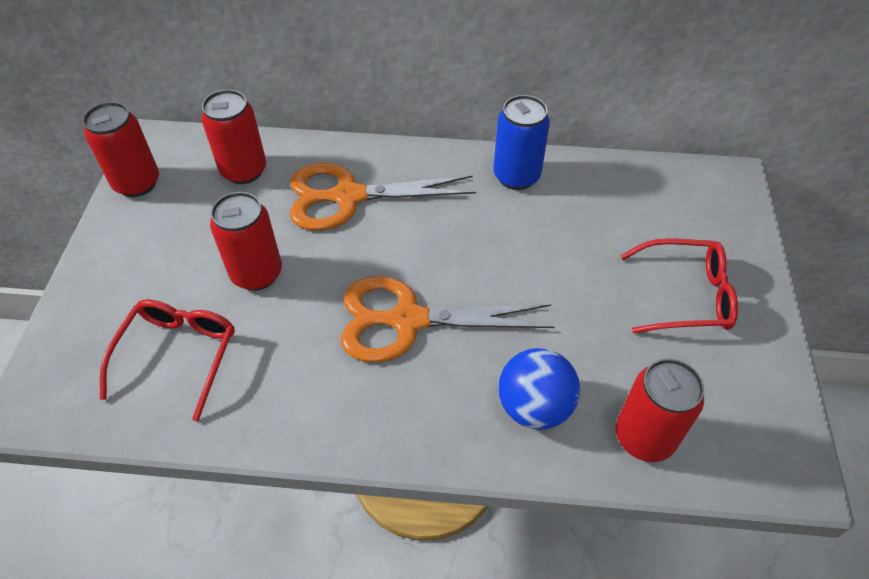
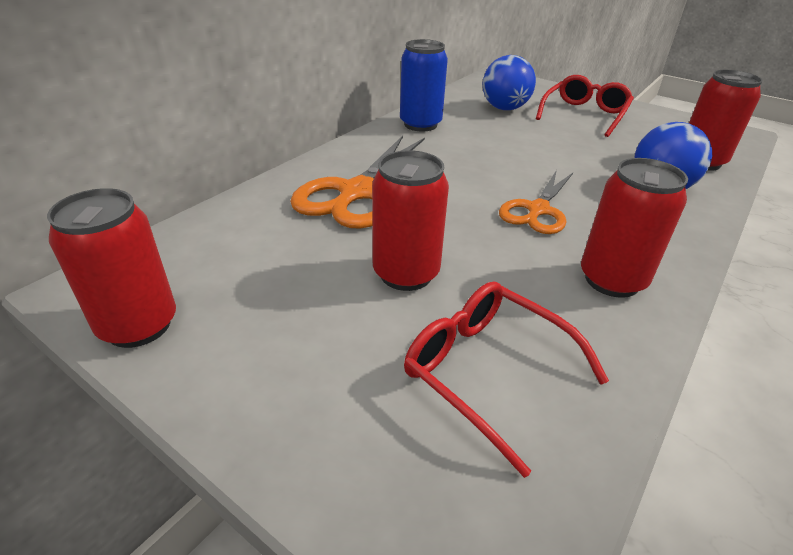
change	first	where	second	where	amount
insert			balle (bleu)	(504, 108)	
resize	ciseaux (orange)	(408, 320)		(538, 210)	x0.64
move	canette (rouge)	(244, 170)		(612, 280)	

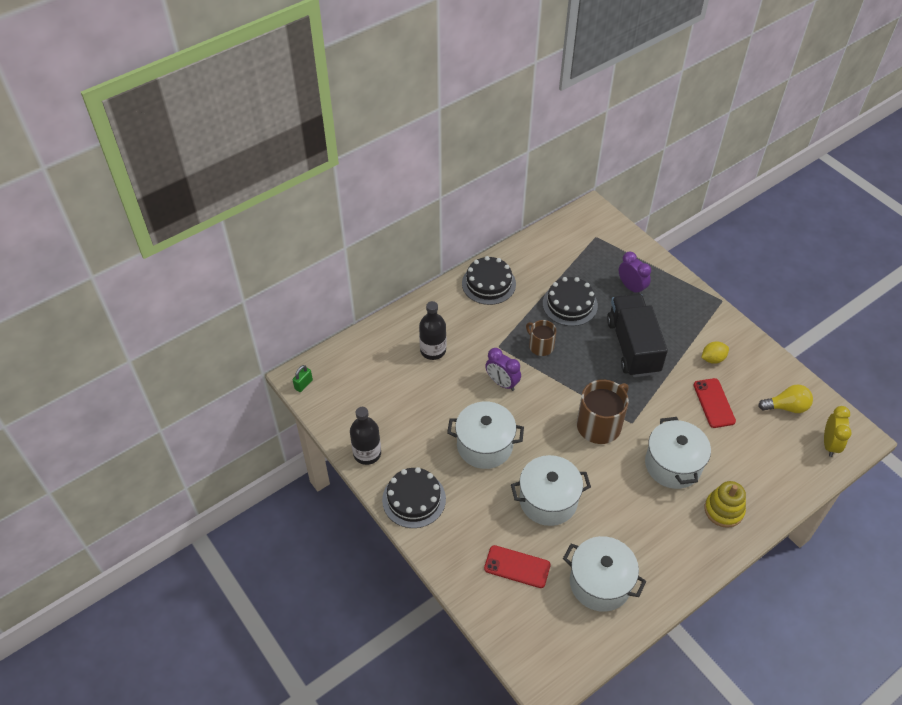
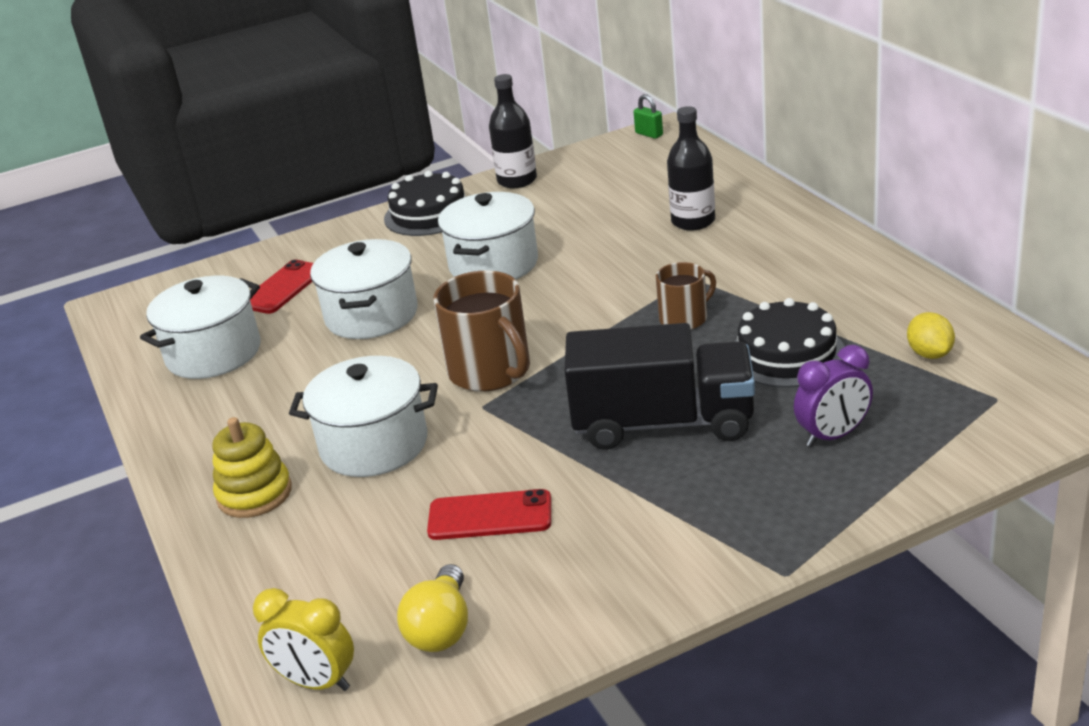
change	first	where	second	where	amount
move	citron (jaune)	(712, 359)		(929, 354)	
delete	gâteau (noir)	(488, 283)			
delete	réveil (violet)	(502, 383)			

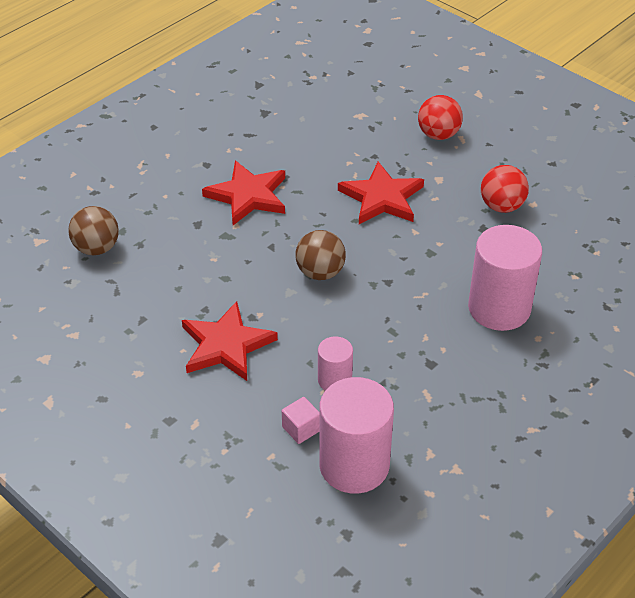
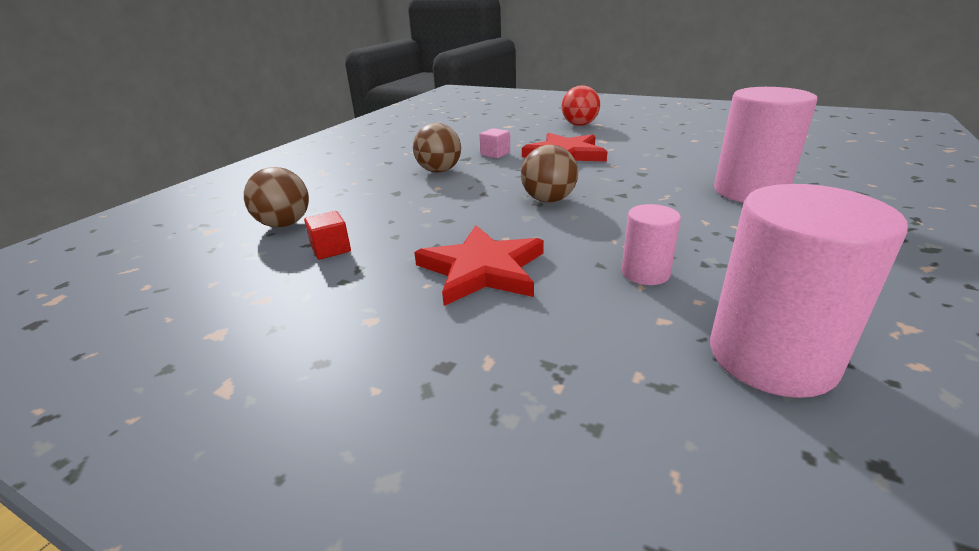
change	first	where	second	where	amount
insert			cube (rouge)	(331, 249)	
replace	étoile (rouge)	(248, 196)	balle (marron)	(439, 171)	
move	cube (rose)	(301, 429)		(495, 154)	
delete	balle (rouge)	(501, 206)			

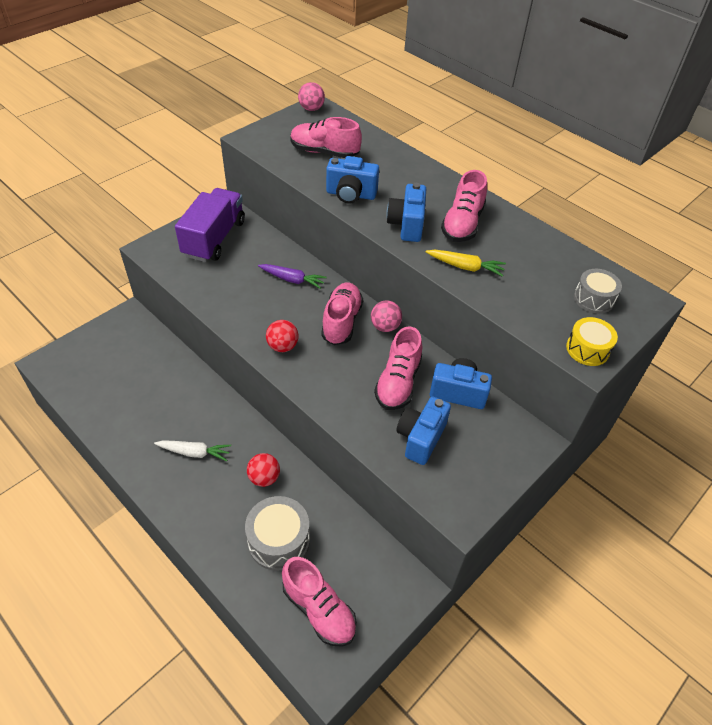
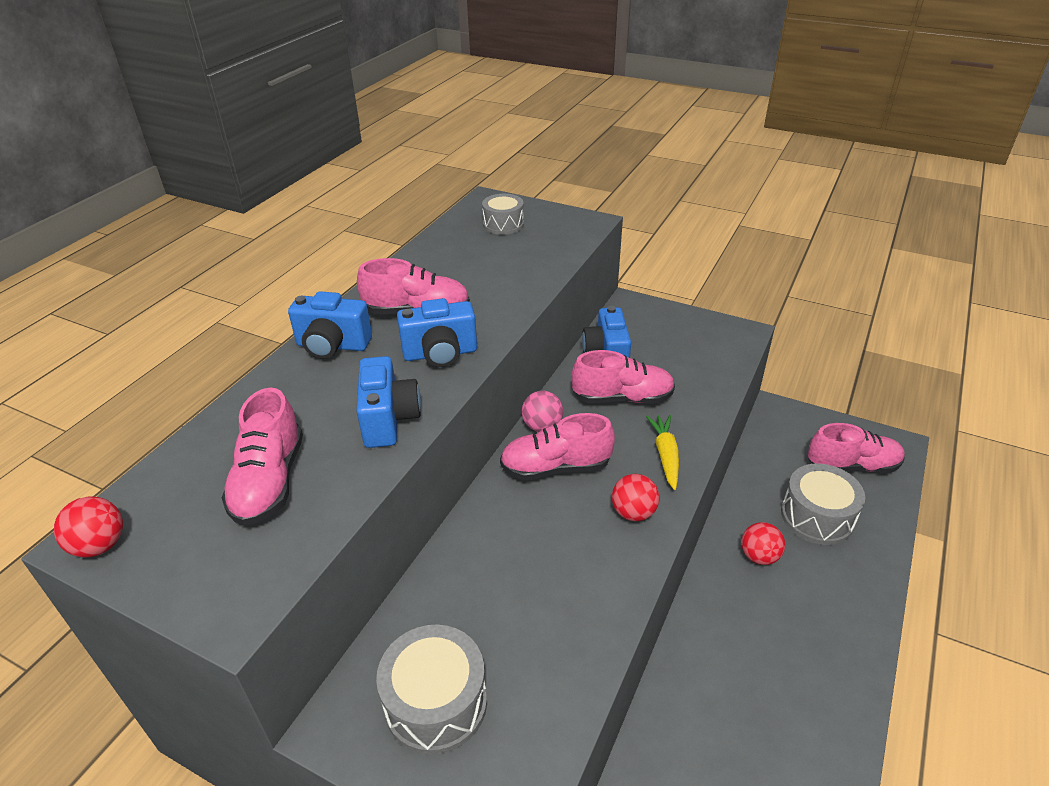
change	first	where	second	where	amount
recolor	balle (rose)	(311, 109)	balle (rouge)	(100, 545)	
move	appareil photo (bleu)	(420, 438)		(332, 346)	
replace	camion (violet)	(214, 238)	tambour (gris)	(436, 702)	
move	carotte (jaune)	(465, 267)		(665, 455)	
rotate	chaussure (rose)	(319, 609)		(852, 466)	60 degrees clockwise
delete	carotte (blanc)	(194, 452)			
delete	carotte (violet)	(292, 280)			
delete	tambour (jaune)	(587, 349)			

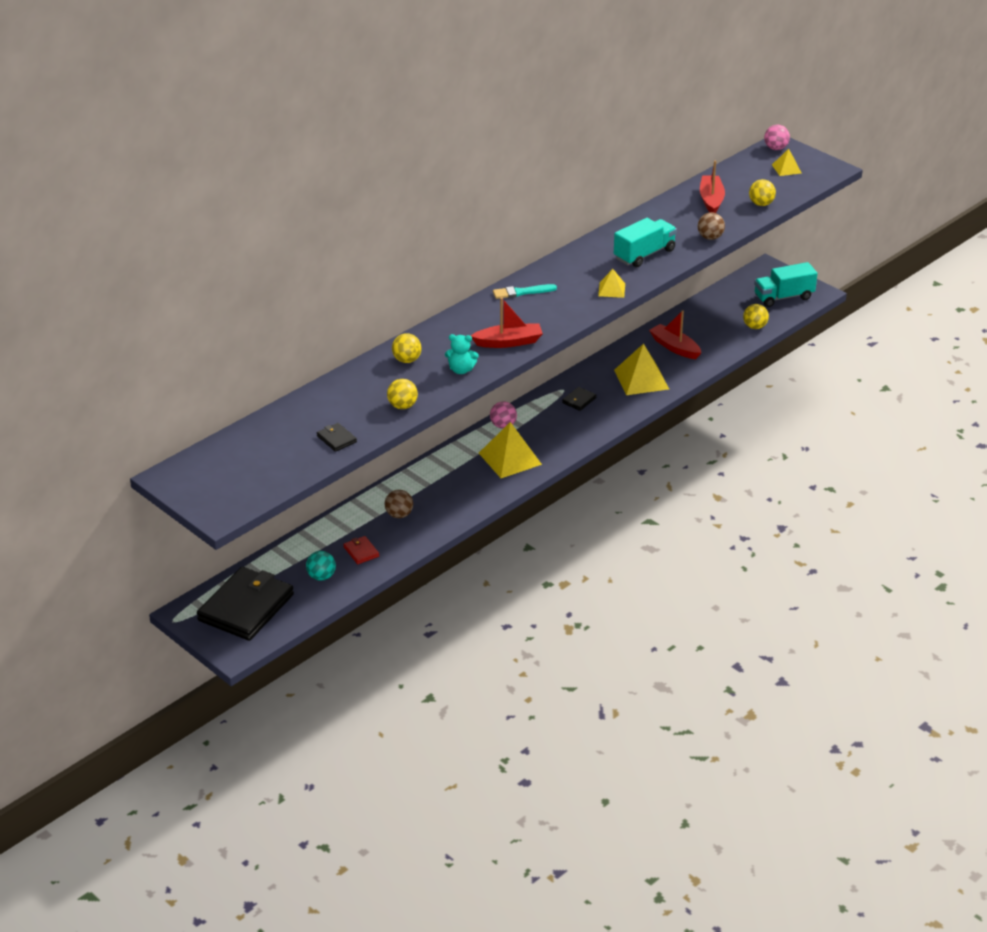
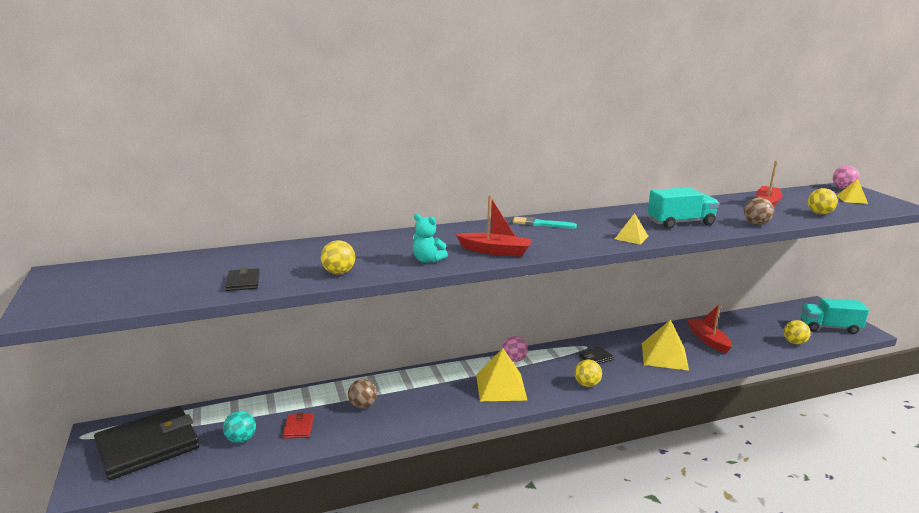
change	first	where	second	where	amount
move	balle (jaune)	(407, 360)		(587, 384)	

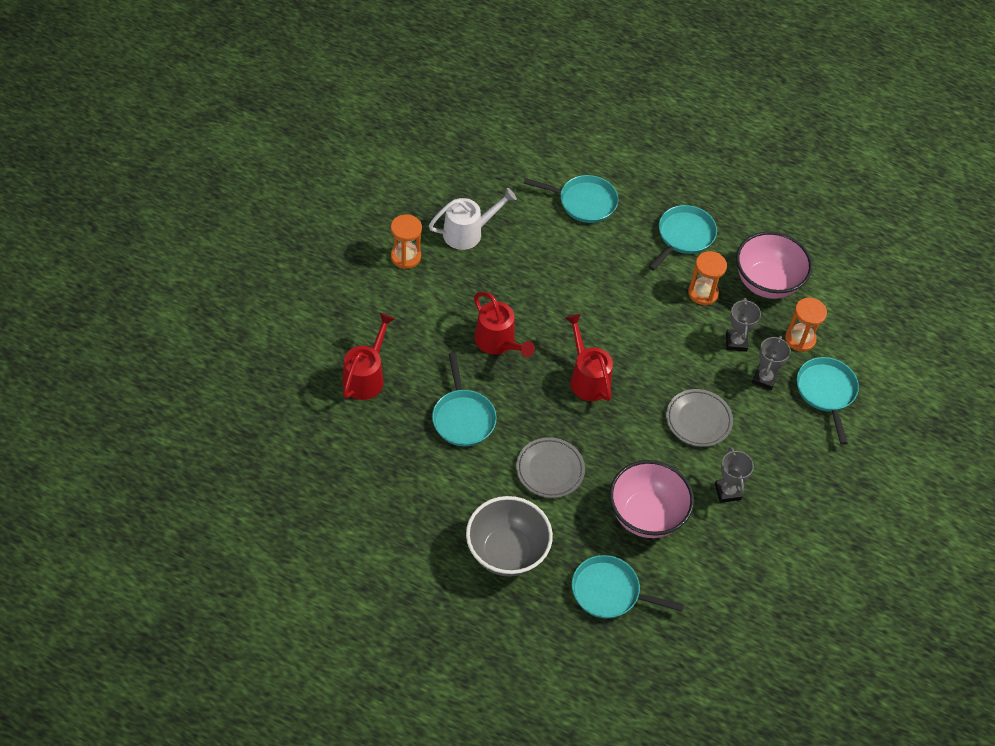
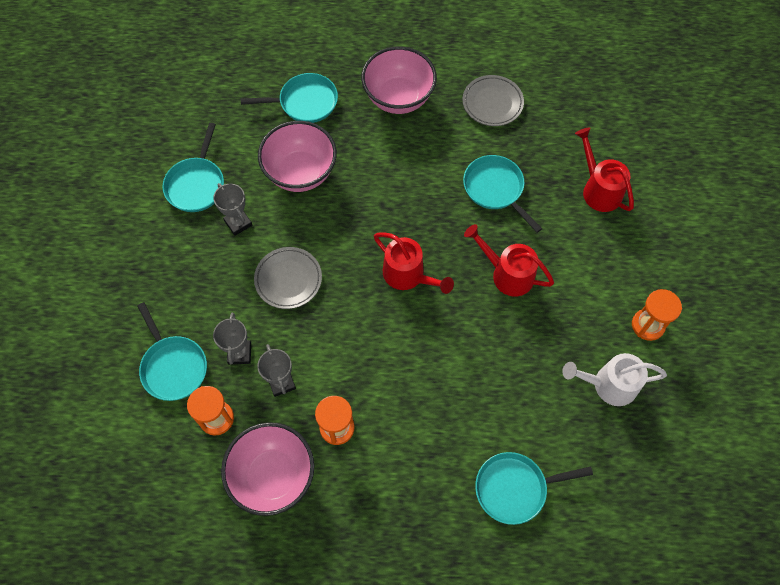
change	first	where	second	where	amount
move	poêle (turquoise)	(684, 236)		(196, 184)	
recolor	bol (gris)	(506, 552)	bol (rose)	(398, 98)	
move	assiette (gris)	(550, 470)		(492, 103)	
rotate	arrosoir (blanc)	(468, 232)		(608, 385)	45 degrees clockwise
rotate	arrosoir (rouge)	(366, 376)		(598, 189)	150 degrees clockwise

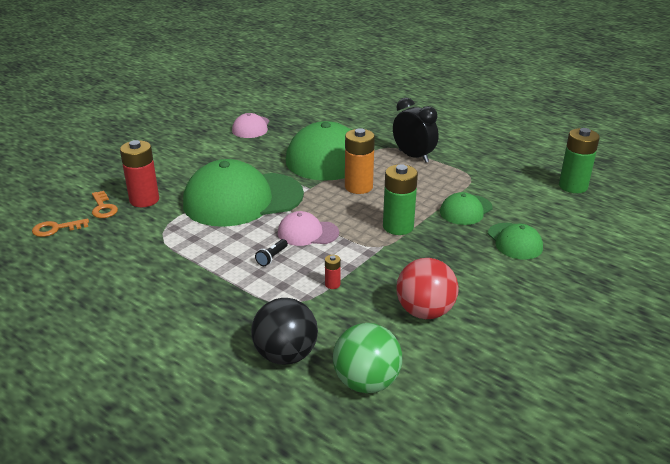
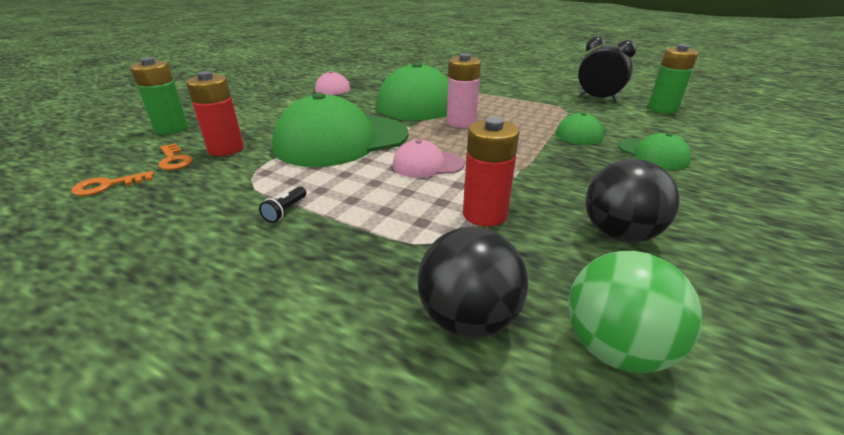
change	first	where	second	where	amount
move	pile (vert)	(398, 227)		(171, 129)	
move	lampe de poche (noir)	(272, 257)		(286, 211)	
recolor	pile (orange)	(358, 187)	pile (rose)	(461, 122)	
resize	pile (rouge)	(332, 284)		(485, 214)	x2.23
move	réveil (noir)	(413, 156)		(598, 98)	
recolor	balle (rouge)	(425, 312)	balle (noir)	(619, 234)	

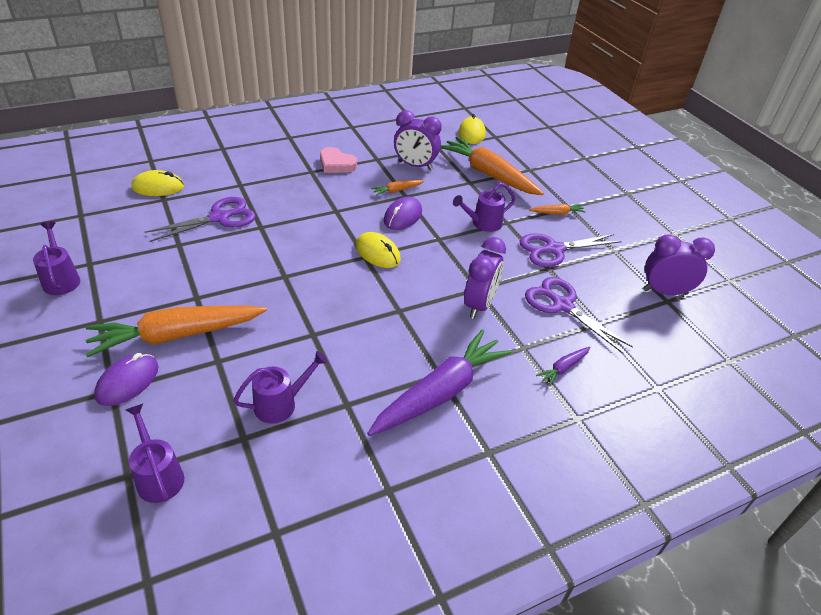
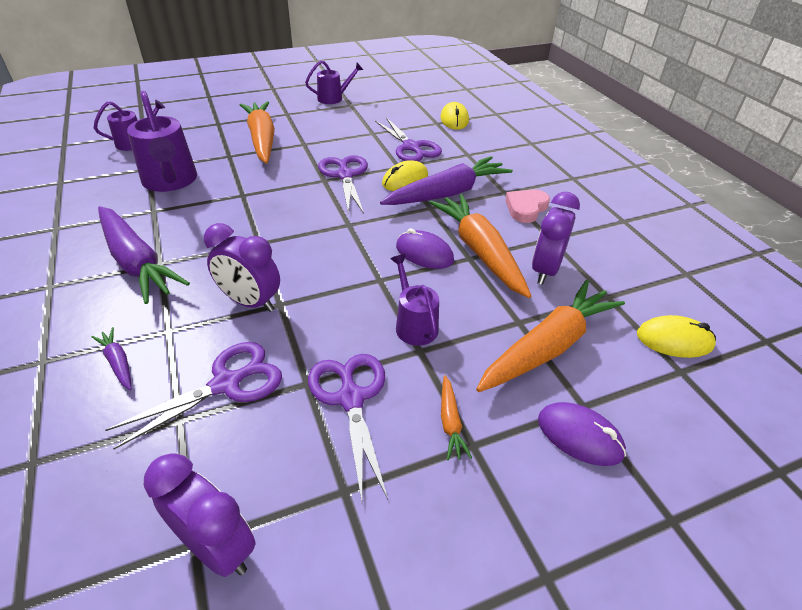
change	first	where	second	where	amount
resize	arrosoir (violet)	(281, 404)		(171, 182)	x1.70
rotate	réveil (violet)	(664, 292)		(217, 547)	60 degrees counterclockwise
insert			ciseaux (violet)	(345, 175)	
insert			carotte (violet)	(447, 193)	
move	souris (jaune)	(377, 253)		(405, 180)	
resize	carotte (orange)	(397, 190)		(480, 251)	x2.33
move	souris (violet)	(128, 382)		(579, 436)	

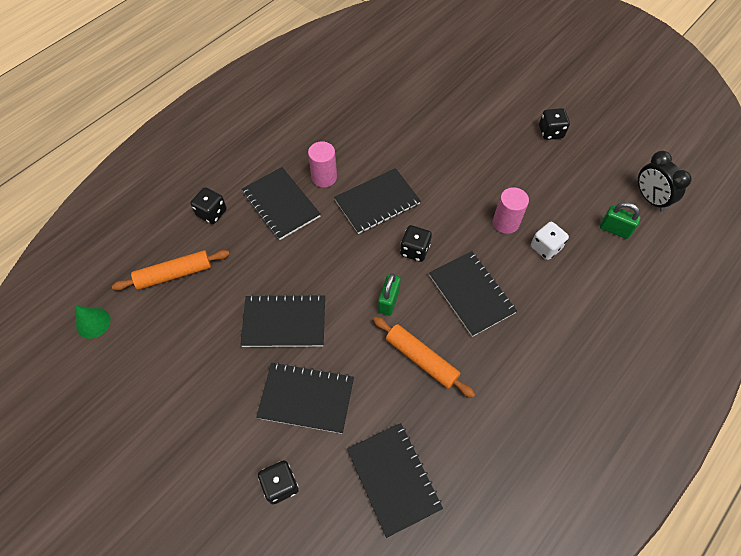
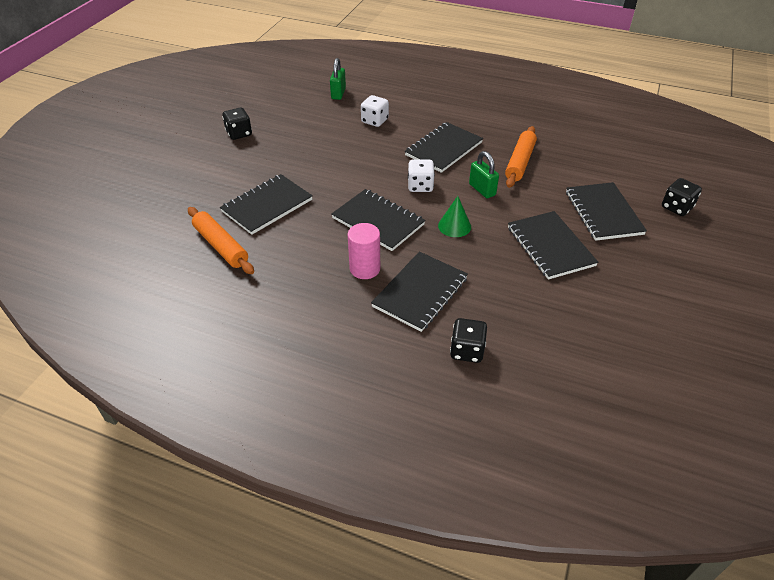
change	first	where	second	where	amount
move	rouleau à pâtisserie (orange)	(174, 274)		(221, 246)	
move	carnet (noir)	(393, 479)		(267, 206)	
recolor	dé (noir)	(414, 250)	dé (blanc)	(420, 186)	
move	cône (vert)	(93, 323)		(454, 226)	
rotate	cadenas (vert)	(388, 301)		(482, 189)	60 degrees clockwise
delete	cylindre (rose)	(505, 223)			
delete	réveil (noir)	(650, 199)			

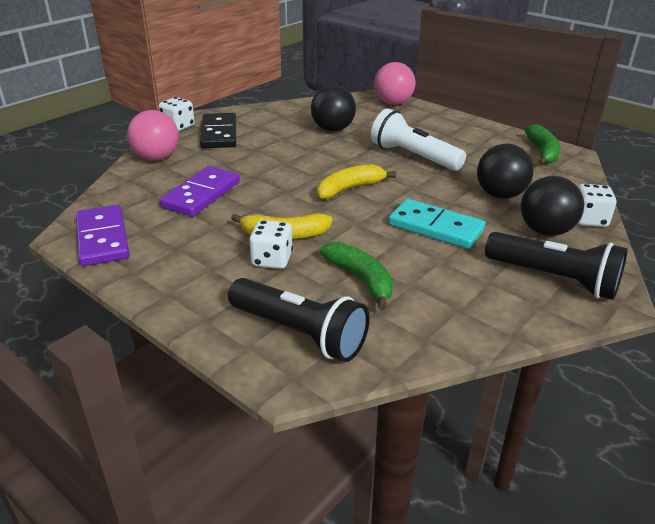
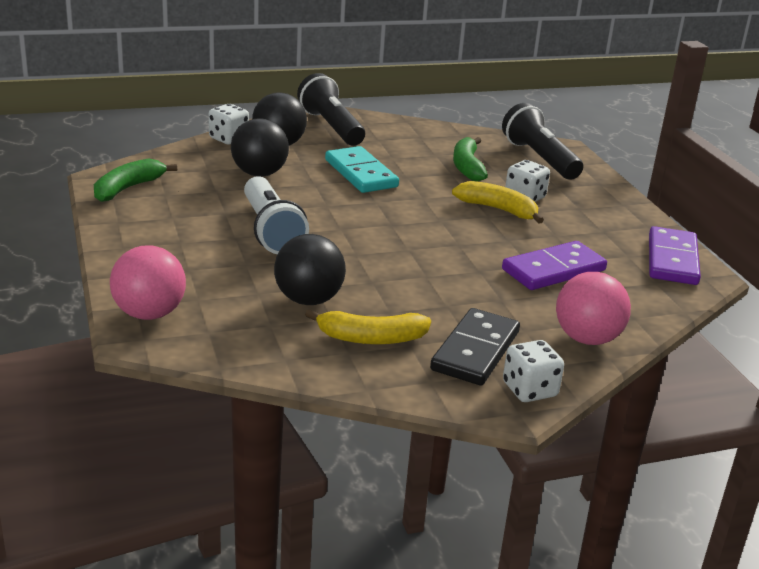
change	first	where	second	where	amount
move	banane (jaune)	(349, 189)		(371, 338)	

